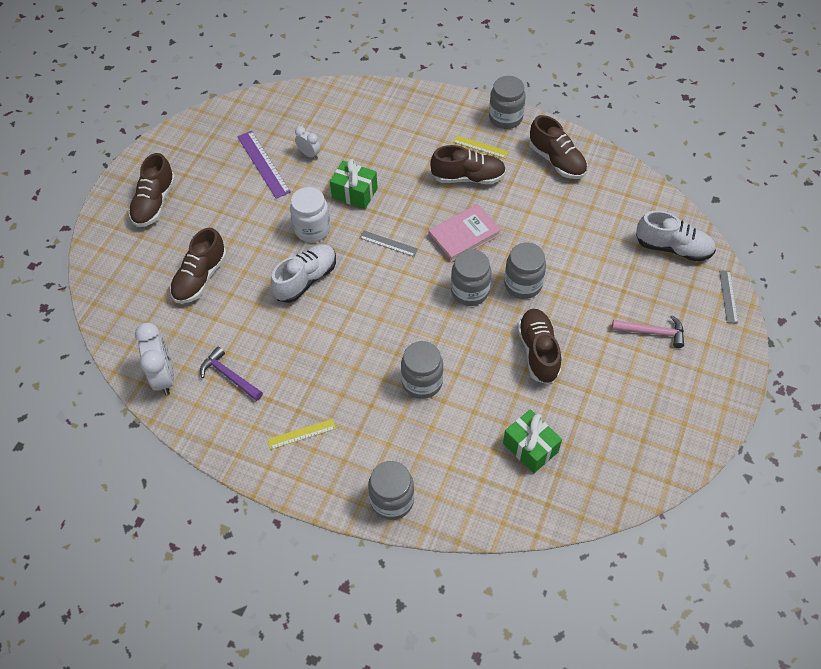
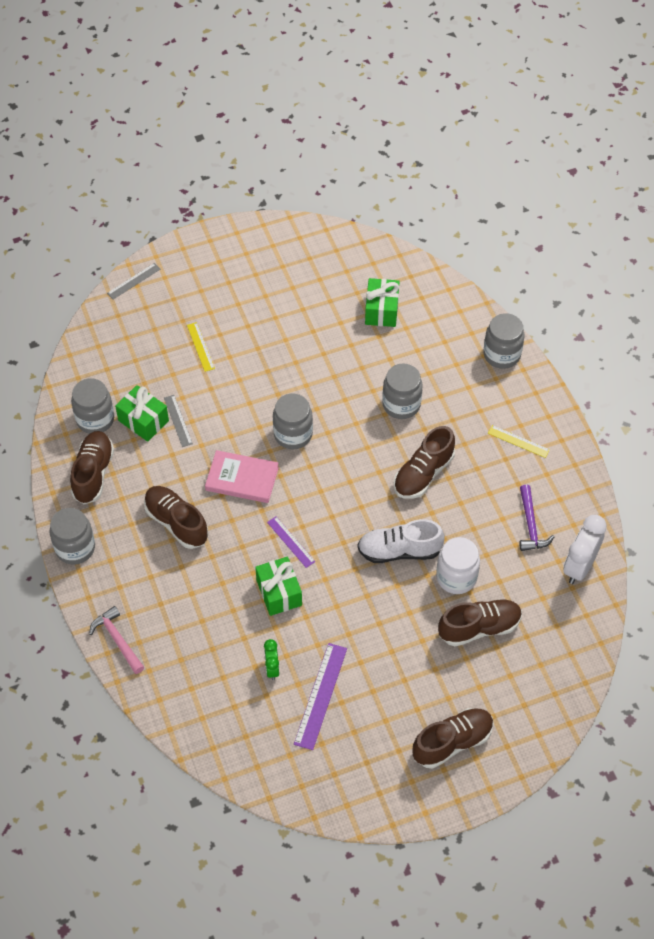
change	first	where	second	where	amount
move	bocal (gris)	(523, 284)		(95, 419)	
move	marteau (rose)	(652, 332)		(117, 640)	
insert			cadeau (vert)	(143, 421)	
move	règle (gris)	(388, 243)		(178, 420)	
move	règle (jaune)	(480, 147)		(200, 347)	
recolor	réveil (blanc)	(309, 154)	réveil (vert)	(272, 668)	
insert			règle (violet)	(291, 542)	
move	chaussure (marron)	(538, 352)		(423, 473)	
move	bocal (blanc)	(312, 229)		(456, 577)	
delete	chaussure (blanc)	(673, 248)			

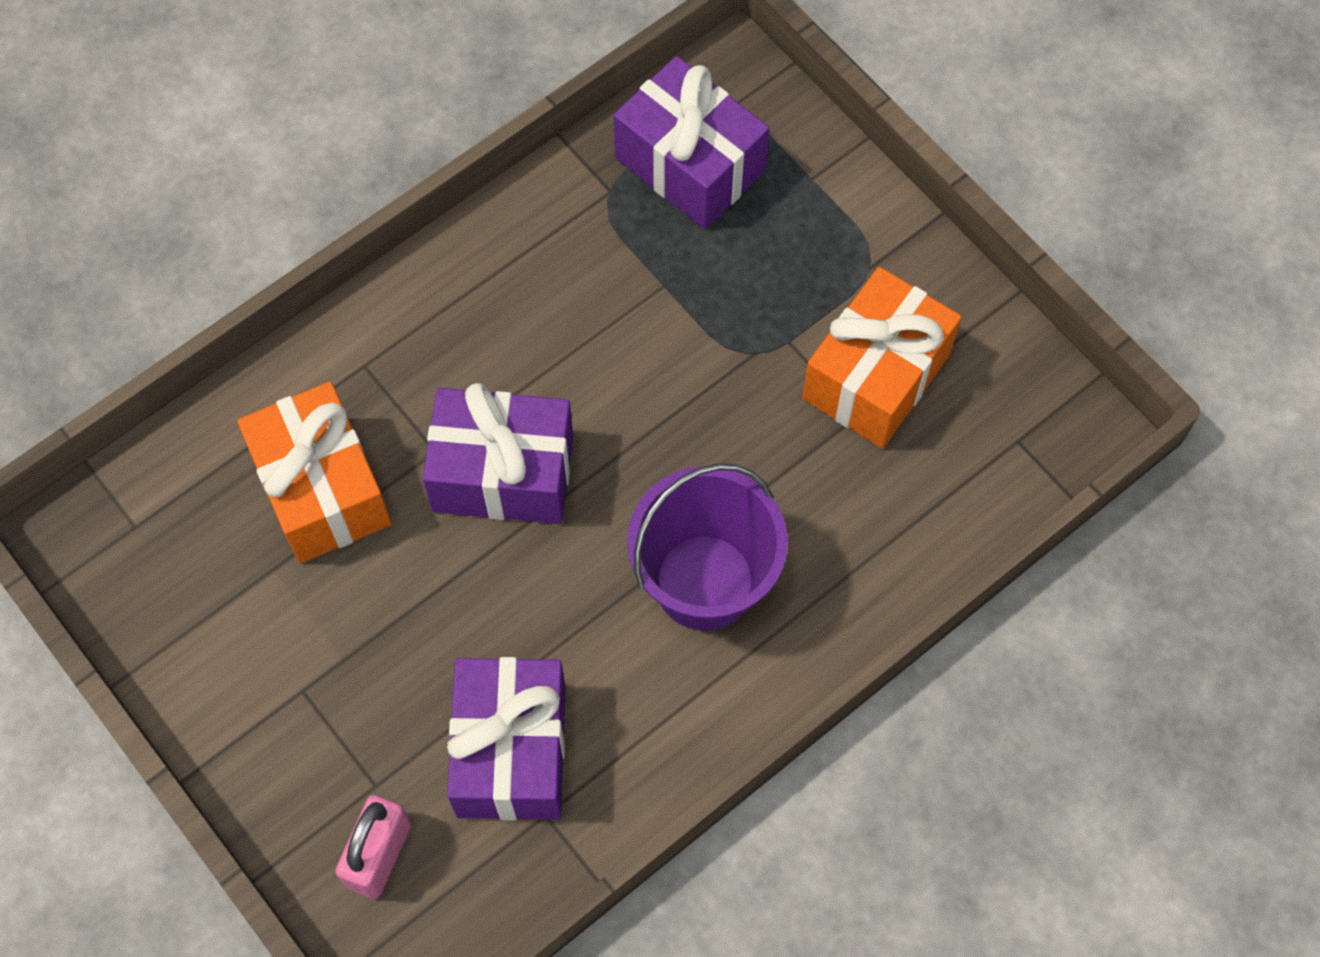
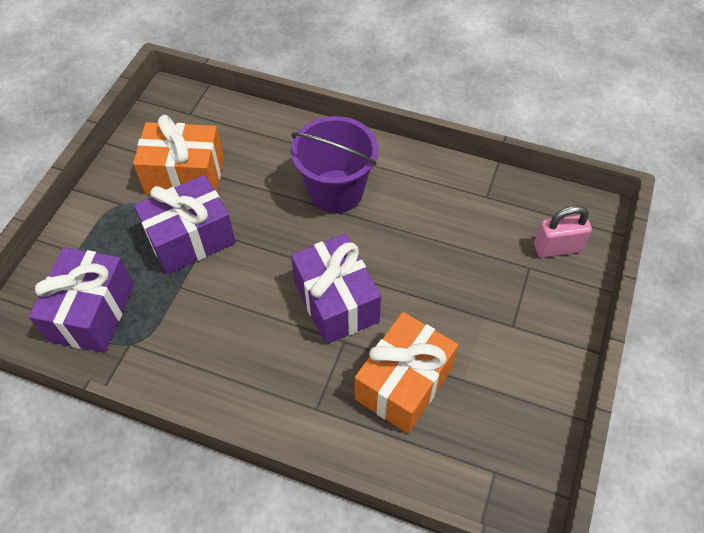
change	first	where	second	where	amount
move	cadeau (violet)	(511, 751)		(191, 238)	

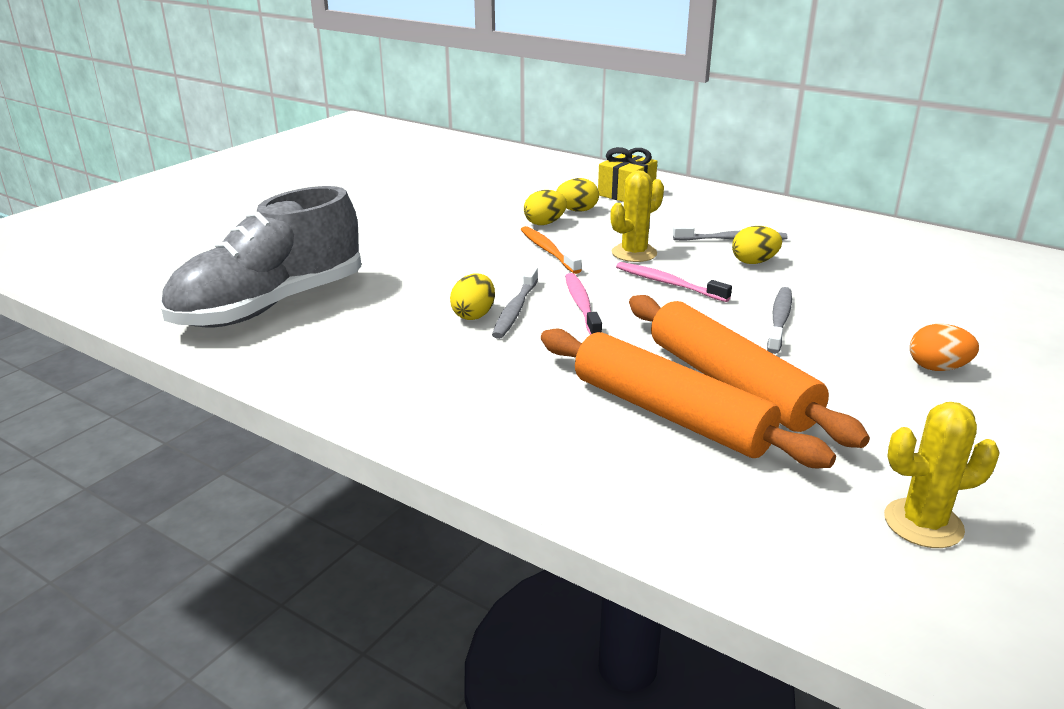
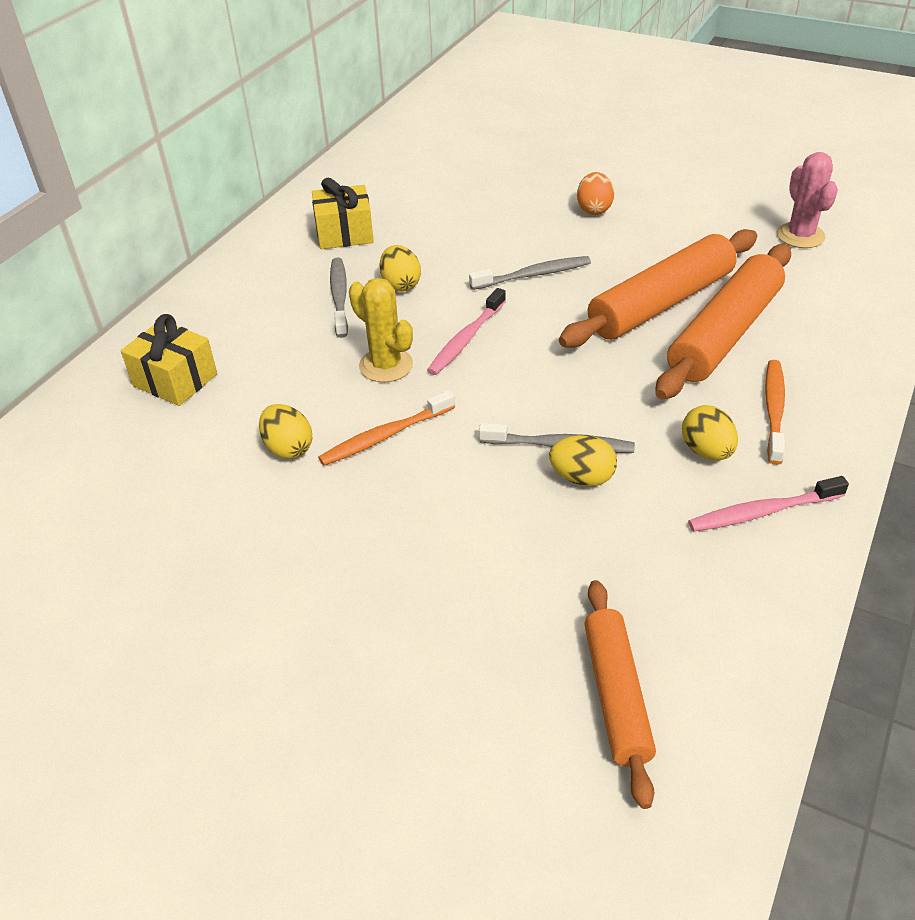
change	first	where	second	where	amount
insert			cadeau (jaune)	(344, 233)	
rotate	brosse à dents (gris)	(779, 320)		(533, 275)	150 degrees clockwise
replace	chaussure (gris)	(270, 306)	rouleau à pâtisserie (orange)	(615, 695)	
move	œuf (jaune)	(577, 210)		(706, 451)	
move	brosse à dents (rose)	(581, 305)		(762, 512)	
insert			brosse à dents (orange)	(773, 410)	
recolor	cactus (jaune)	(923, 523)	cactus (rose)	(800, 236)	

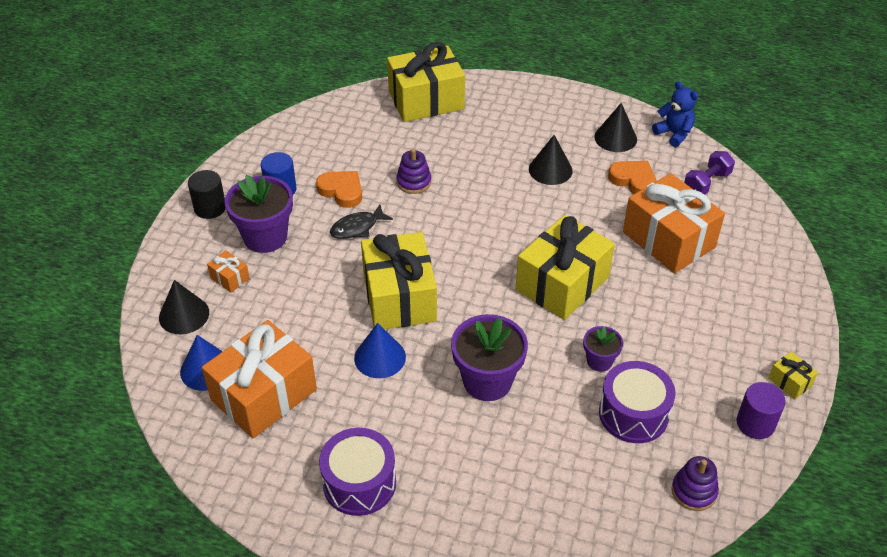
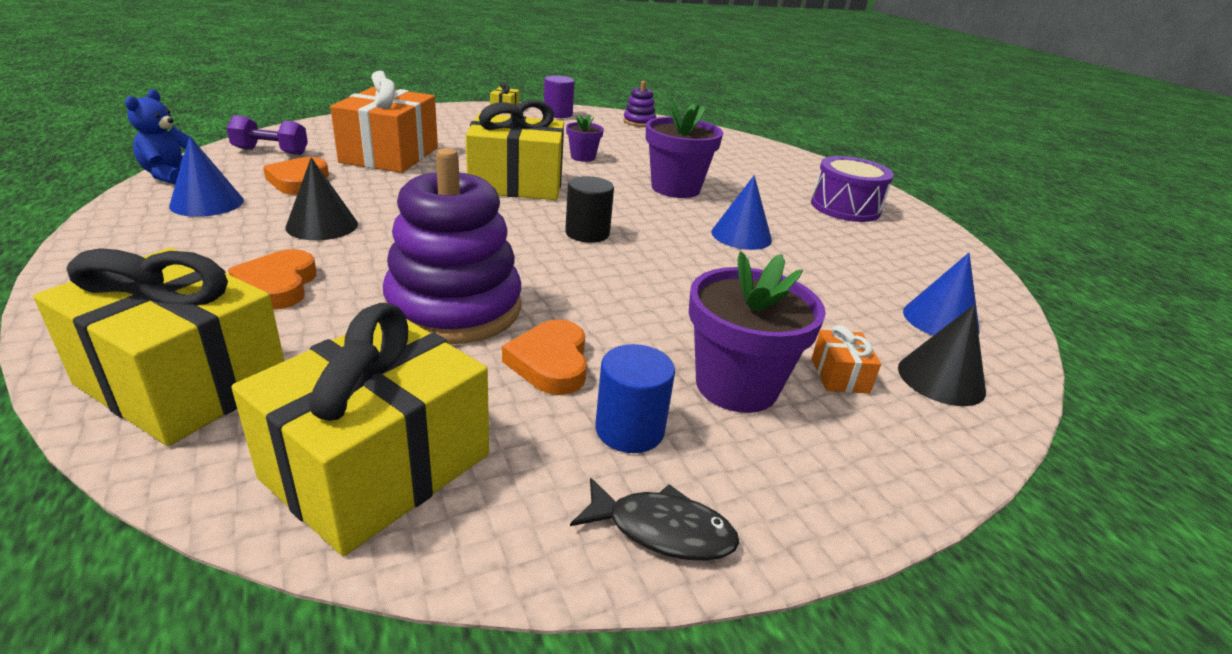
change	first	where	second	where	amount
recolor	cône (noir)	(615, 138)	cône (bleu)	(207, 203)	
insert			cœur (orange)	(277, 285)	
move	cadeau (jaune)	(399, 297)		(378, 466)	
resize	jouet à empiler (violet)	(414, 182)		(454, 308)	x2.11
move	cylindre (noir)	(210, 208)		(587, 233)	
move	poisson (noir)	(357, 227)		(662, 530)	
delete	cadeau (orange)	(264, 394)			
delete	tambour (violet)	(633, 414)			

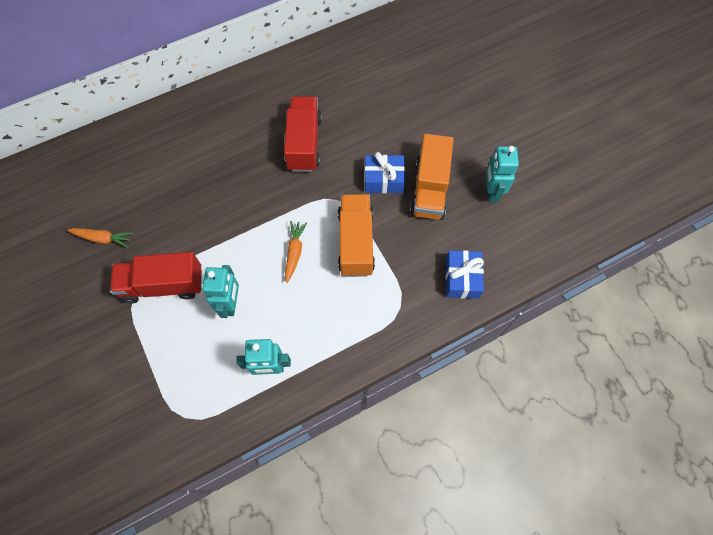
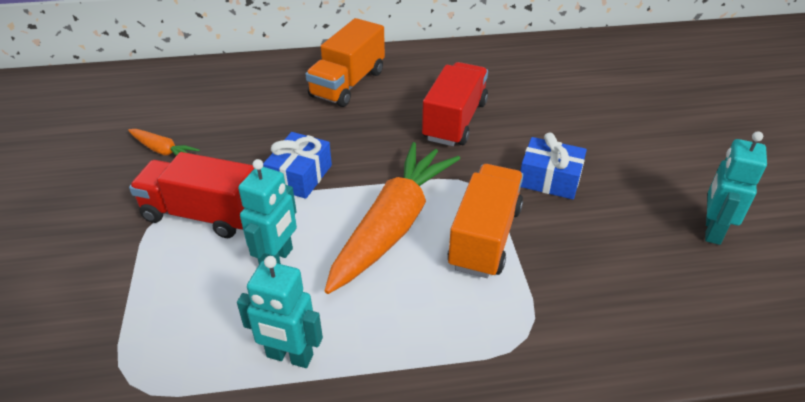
change	first	where	second	where	amount
move	cadeau (bleu)	(462, 278)		(300, 176)	
move	camion (orange)	(429, 189)		(348, 84)	
resize	carotte (orange)	(294, 252)		(393, 225)	x2.25

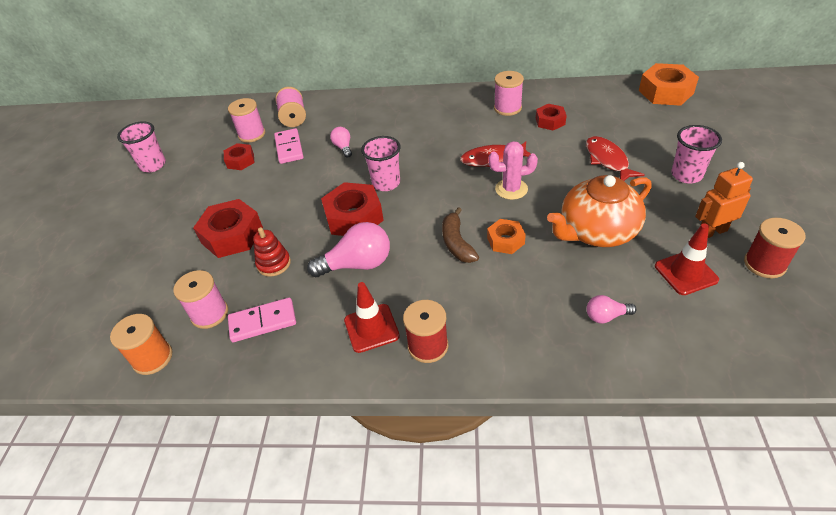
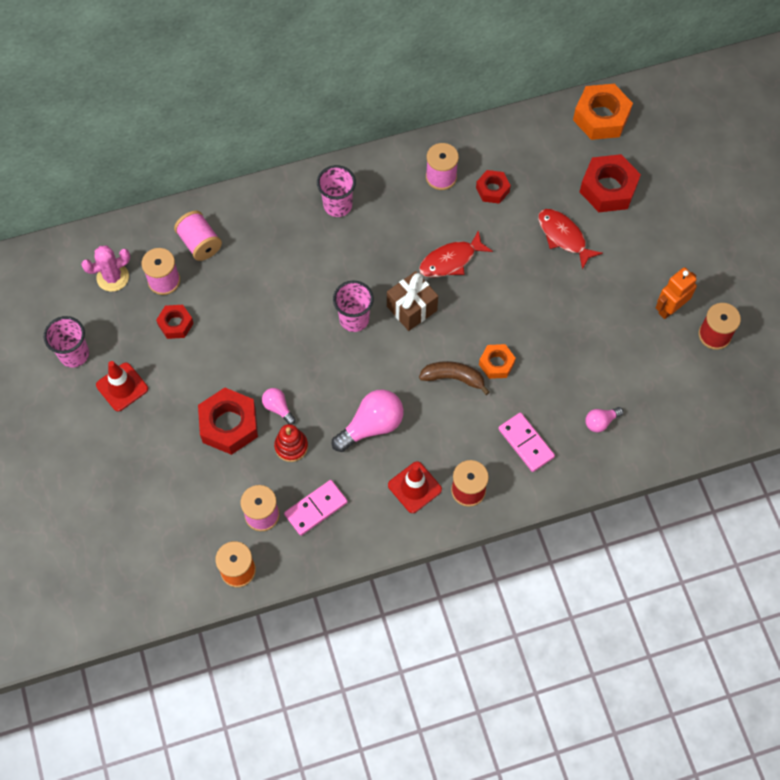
change	first	where	second	where	amount
move	cactus (rose)	(511, 189)		(113, 277)	
move	cône de chantier (rouge)	(685, 273)		(122, 387)	
move	ampoule (rose)	(343, 147)		(278, 408)	
move	gobelet (rose)	(686, 175)		(337, 205)	
insert			cadeau (marron)	(412, 308)	
rotate	banane (marron)	(457, 243)		(453, 378)	135 degrees clockwise
move	domino (rose)	(289, 148)		(526, 443)	
move	écrou (rouge)	(354, 217)		(608, 188)	
delete	théière (orange)	(597, 231)			

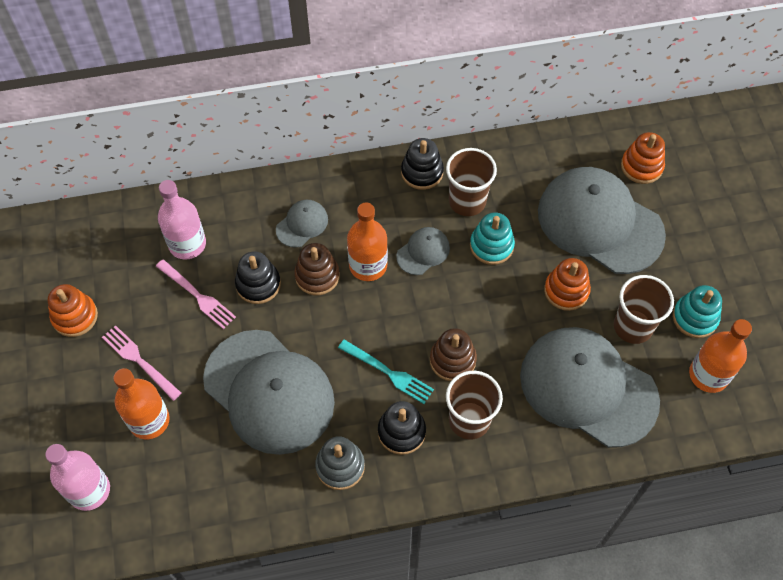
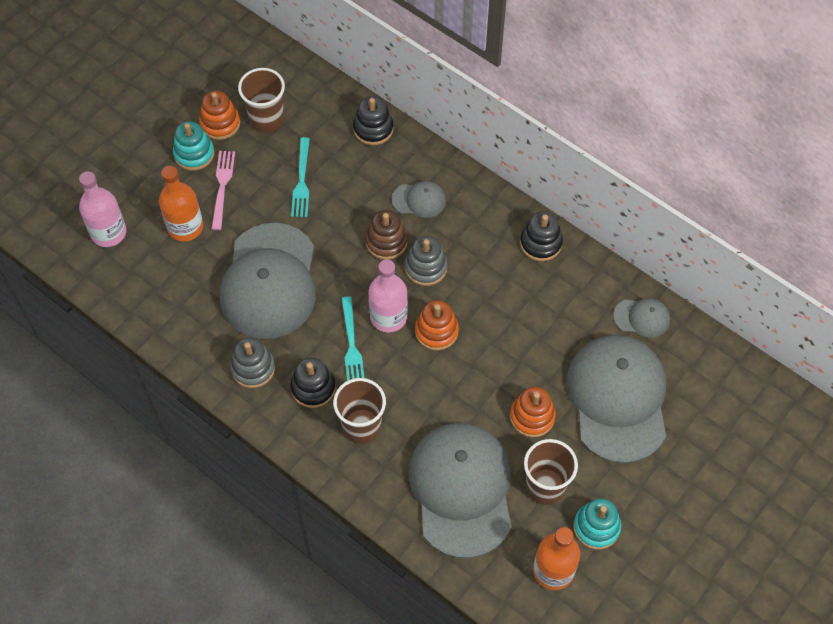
change	first	where	second	where	amount
move	jouet à empiler (turquoise)	(491, 246)		(194, 154)	
move	gobelet (marron)	(467, 201)		(267, 119)	
recolor	fourchette (rose)	(198, 296)	fourchette (turquoise)	(302, 181)	
move	jouet à empiler (noir)	(258, 284)		(373, 129)	
move	bouteille (rose)	(187, 244)		(388, 317)	
replace	bouteille (orange)	(368, 265)	jouet à empiler (gris)	(426, 267)	
move	jouet à empiler (orange)	(641, 166)		(436, 331)	
move	casquette (gris)	(423, 252)		(642, 318)	
delete	jouet à empiler (marron)	(452, 360)			

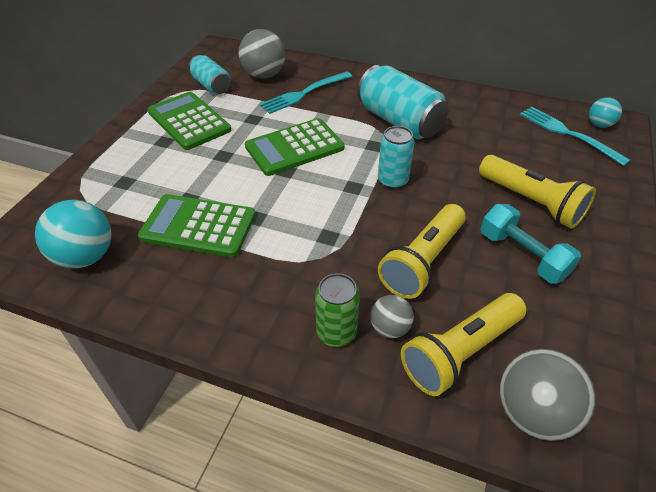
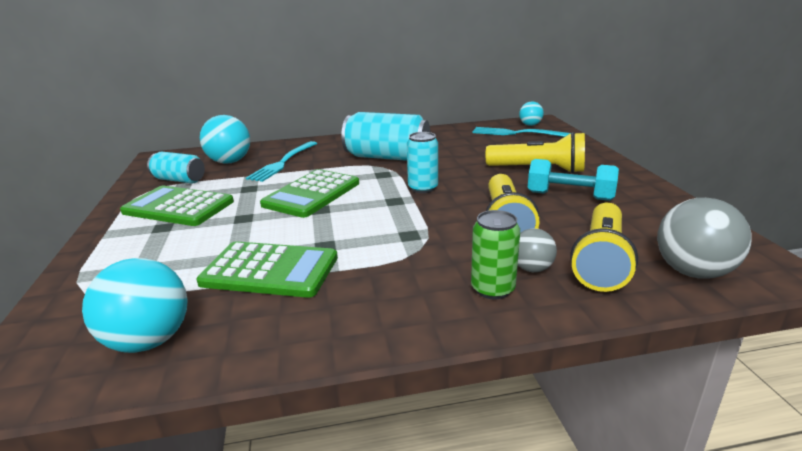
change	first	where	second	where	amount
rotate	calculatrice (vert)	(198, 226)		(270, 270)	150 degrees counterclockwise
recolor	balle (gris)	(264, 75)	balle (turquoise)	(230, 162)	

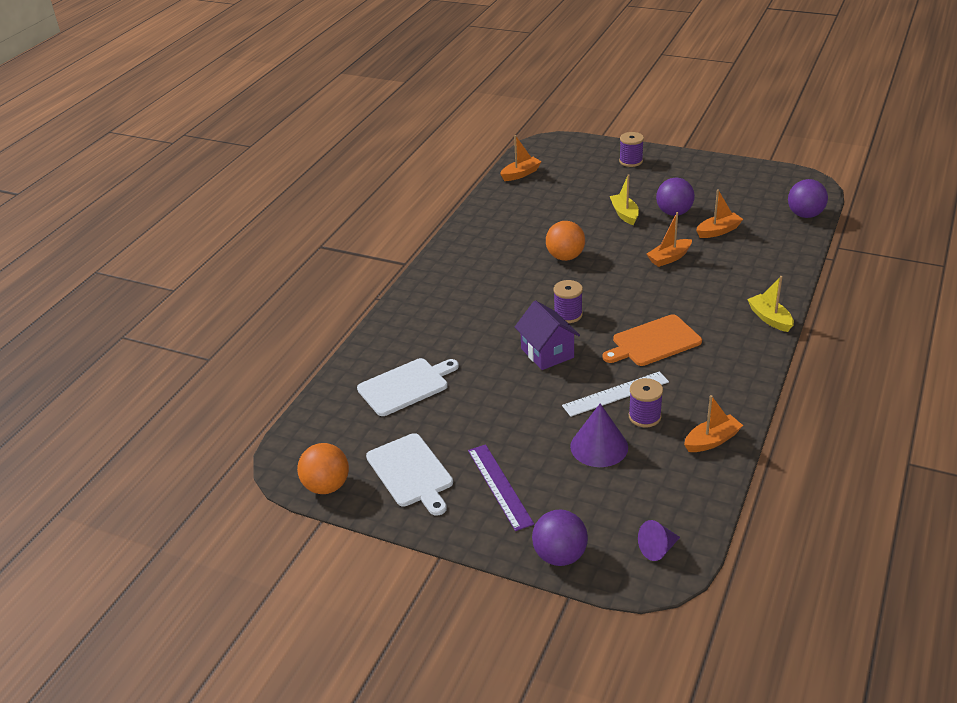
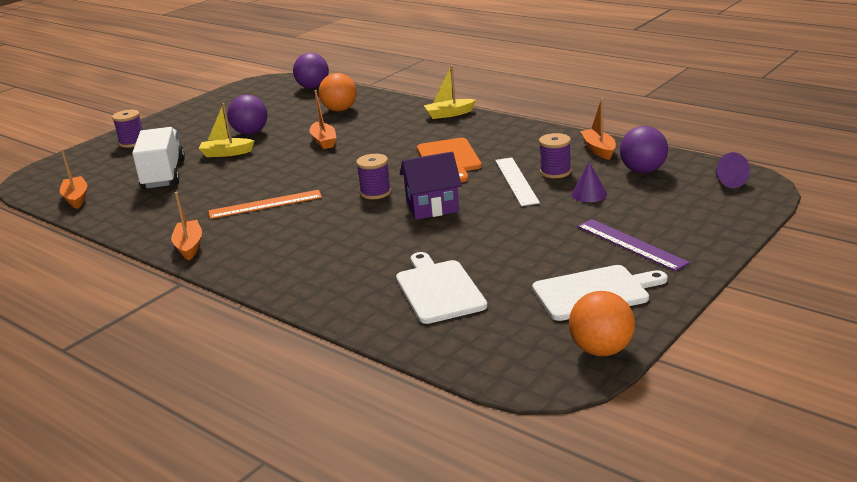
change	first	where	second	where	amount
insert			camion (blanc)	(163, 175)	
move	bateau (orange)	(718, 231)		(189, 246)	
insert			règle (orange)	(265, 204)	
move	balle (orange)	(565, 257)		(340, 110)	
resize	cône (violet)	(599, 446)		(589, 194)	x0.62
rotate	règle (violet)	(499, 486)		(631, 244)	60 degrees clockwise
move	balle (violet)	(560, 556)		(643, 171)	

